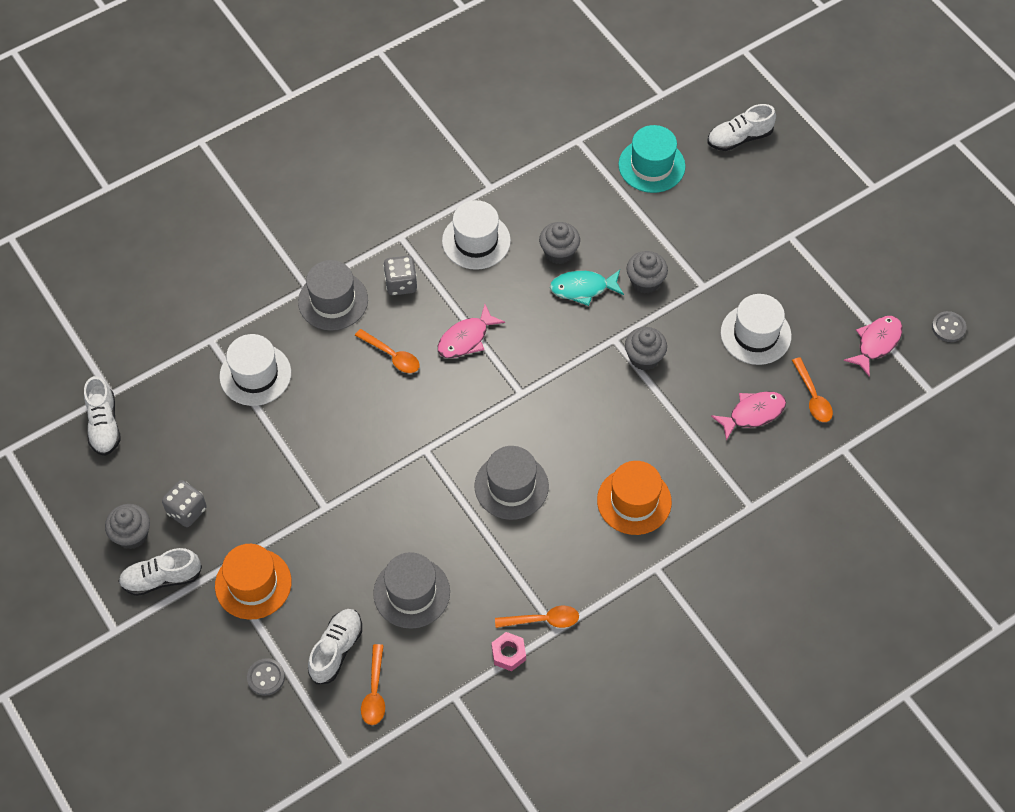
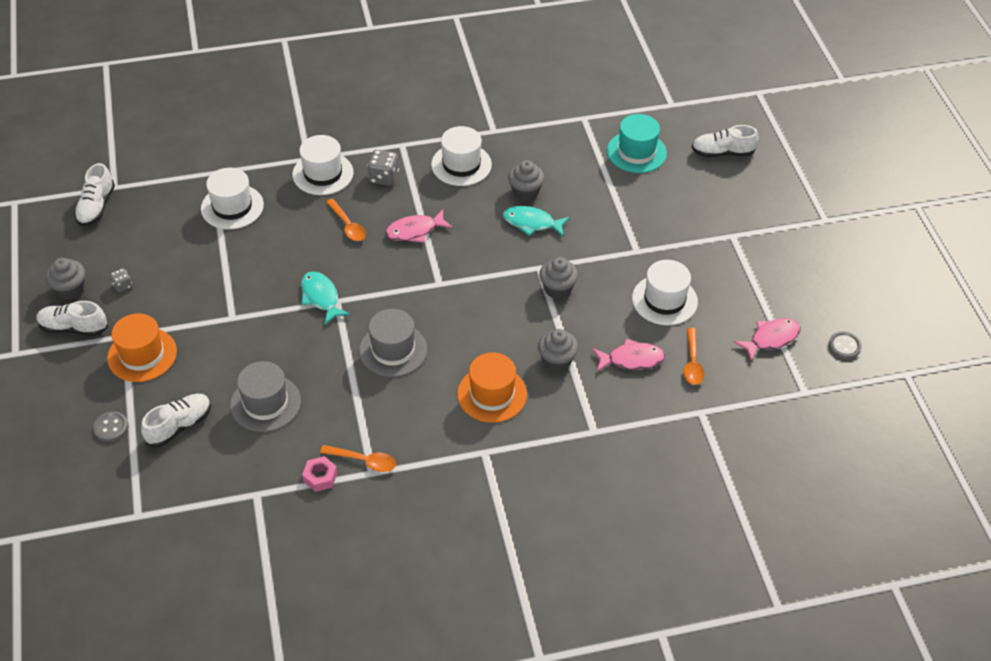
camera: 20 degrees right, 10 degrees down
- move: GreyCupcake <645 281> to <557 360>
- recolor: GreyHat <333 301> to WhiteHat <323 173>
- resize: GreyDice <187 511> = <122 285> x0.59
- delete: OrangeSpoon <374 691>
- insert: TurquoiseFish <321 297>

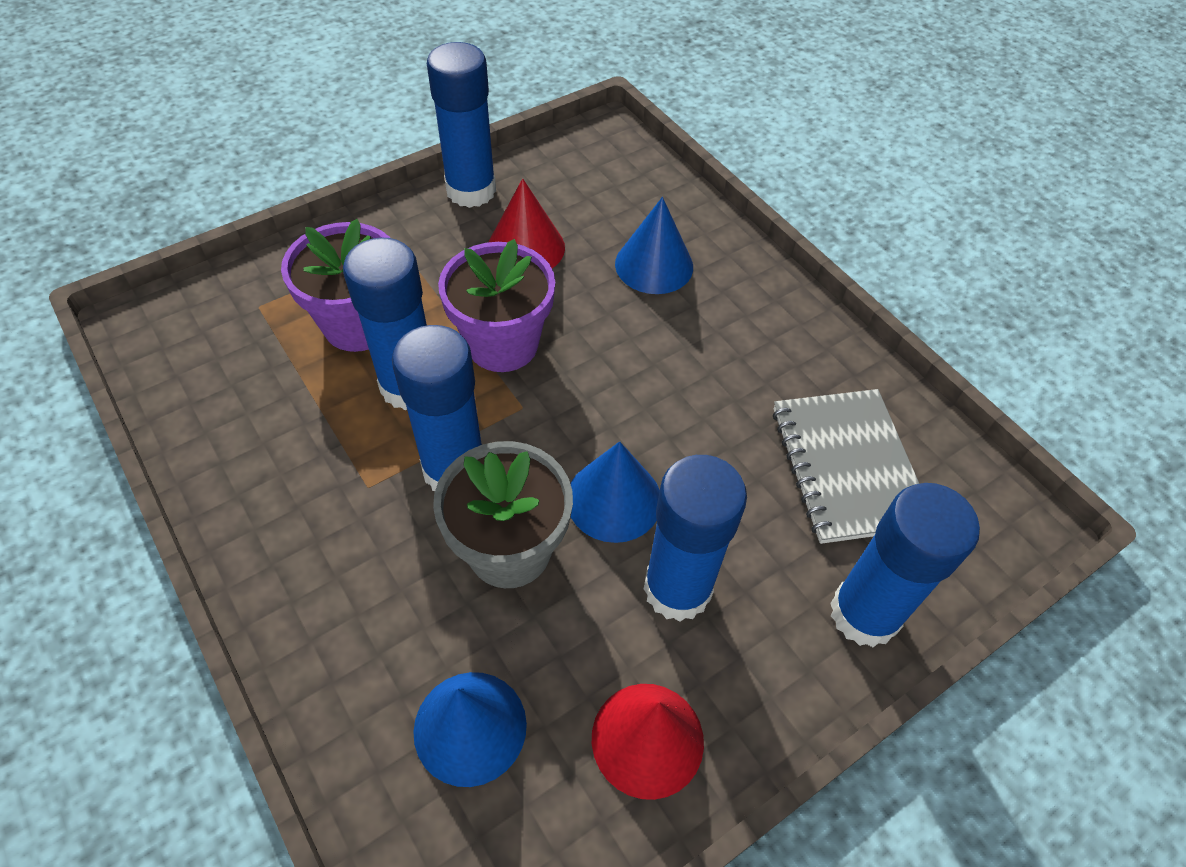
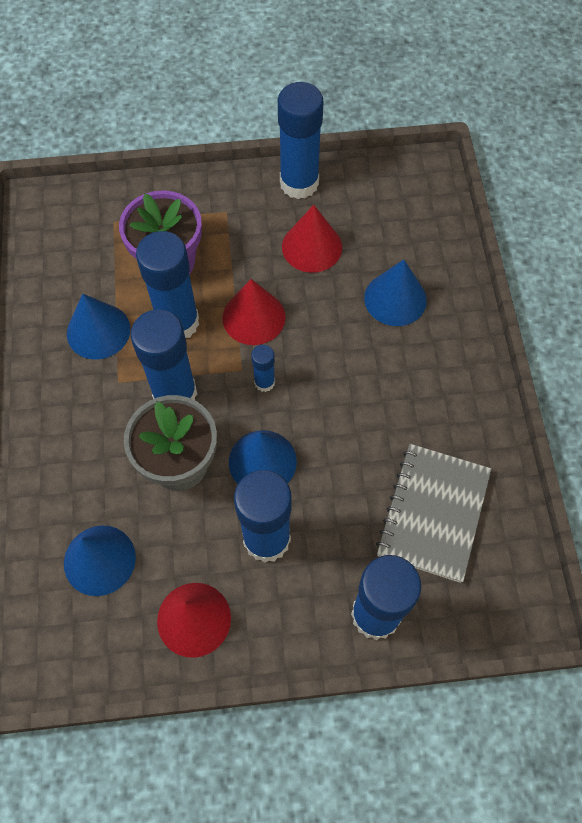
camera: 30 degrees right, 10 degrees up
- replace: PurpleFlowerPot <502 344> to RedCone <254 317>
- insert: BlueCone <98 331>
- insert: BlueGlueStick <264 382>

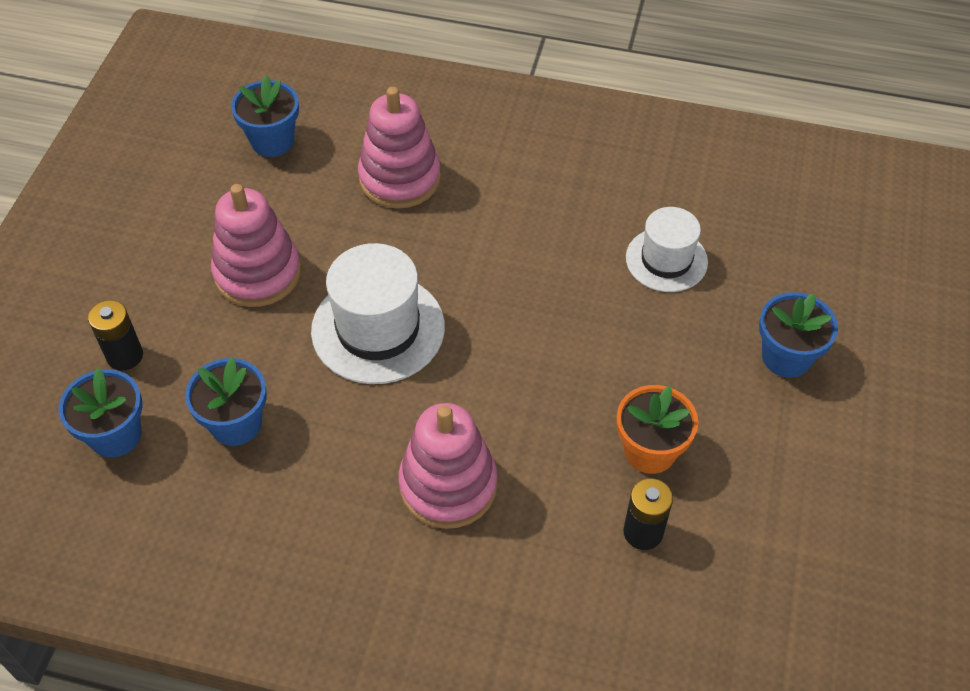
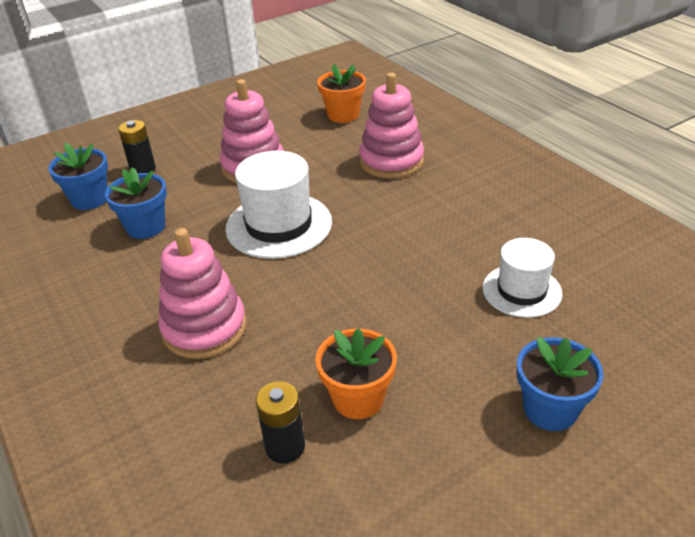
camera: 45 degrees right, 15 degrees down
- recolor: BlueFlowerPot <272 141> to OrangeFlowerPot <343 115>

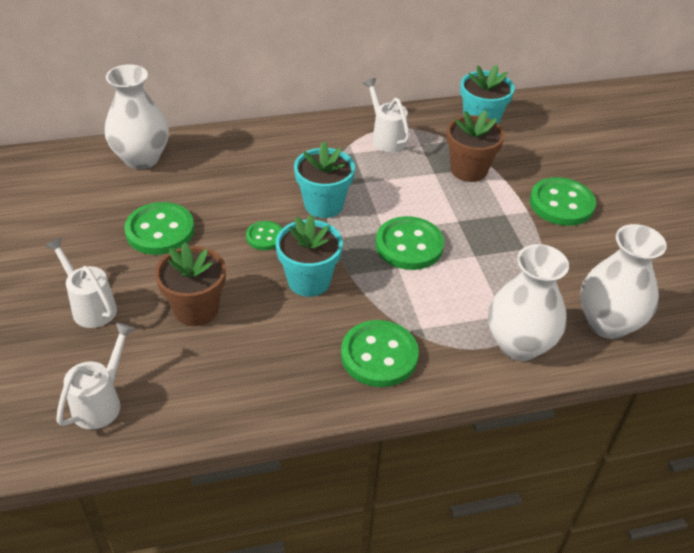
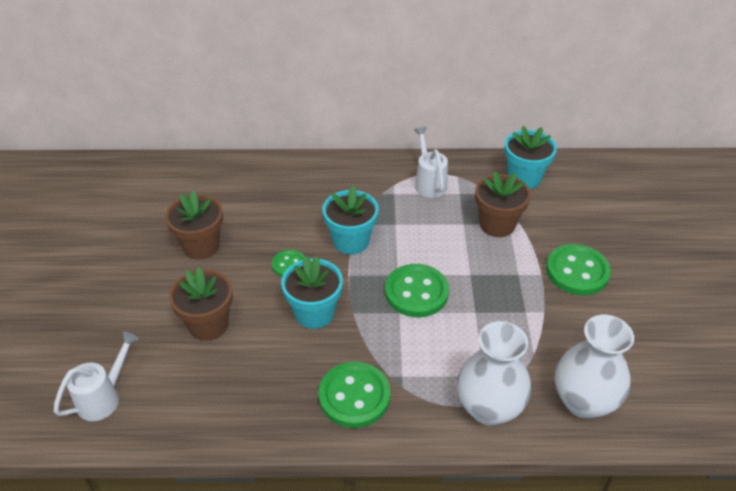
camera: 15 degrees right, 0 degrees up
- delete: WhiteVase <142 158>
- replace: GreenButton <160 231> to BrownFlowerPot <201 246>
- delete: WhiteWateringCan <90 307>

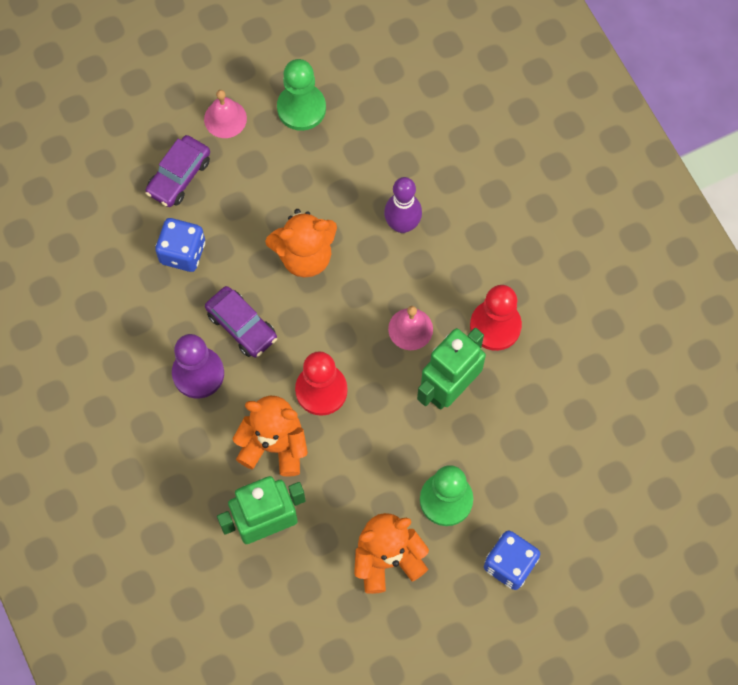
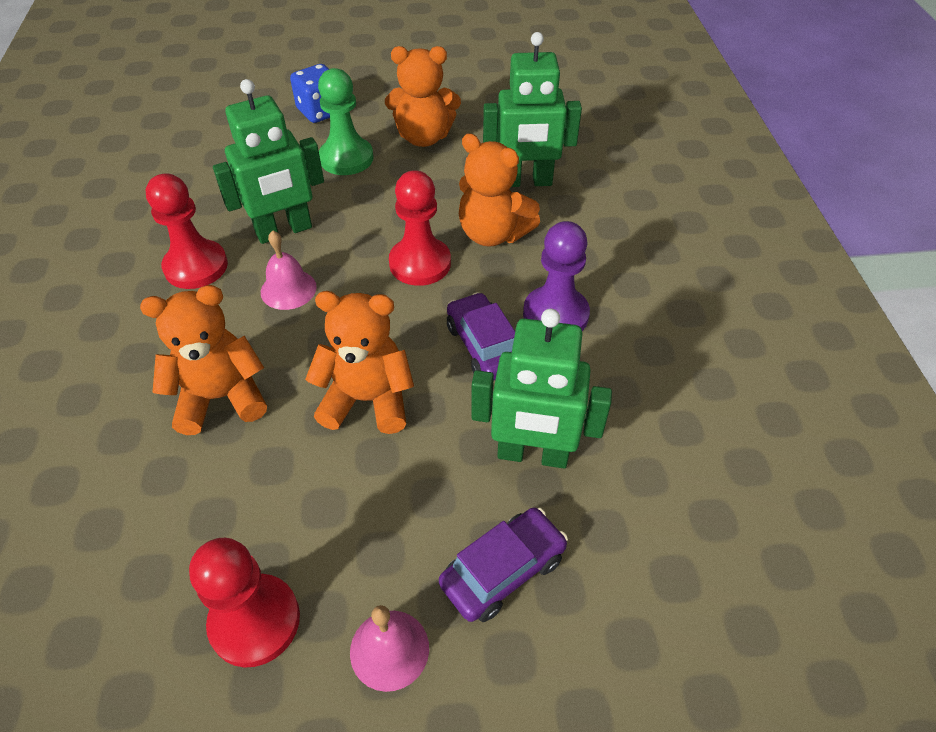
camera: 160 degrees left, 20 degrees down
- recolor: GreenPawn <301 108> to RedPawn <255 621>
- replace: PurpleBowlingPin <402 225> to OrangeTeddyBear <221 398>
- replace: BlueDice <183 252> to GreenRobot <532 454>

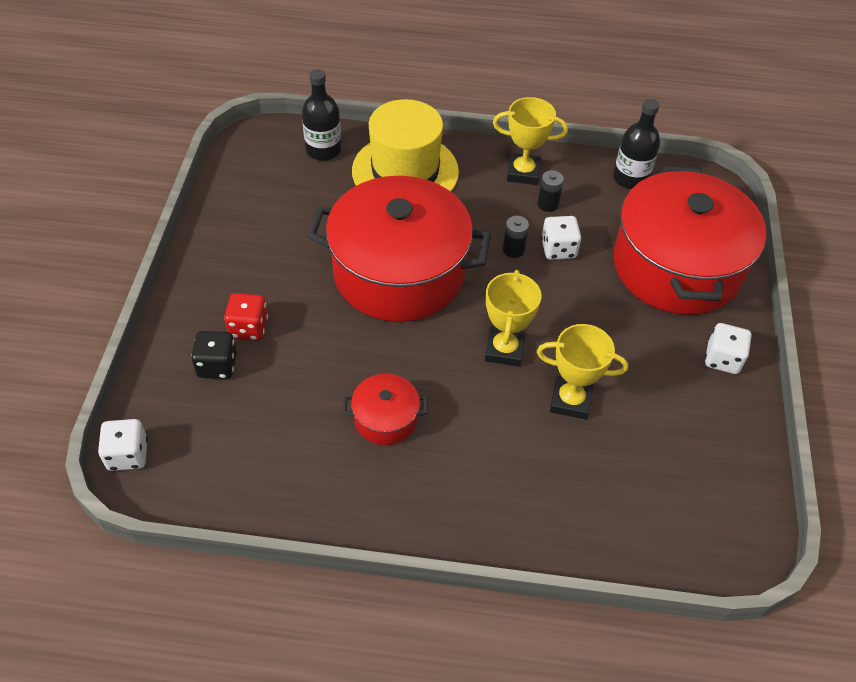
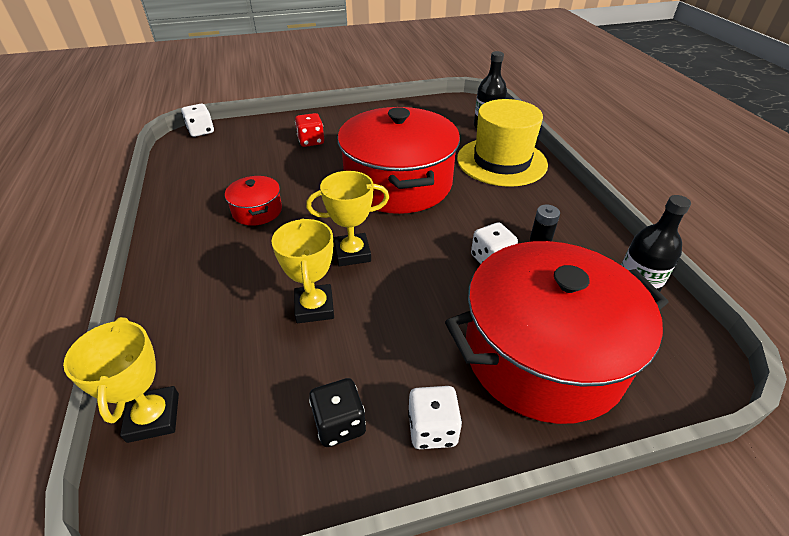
camera: 70 degrees right, 10 degrees down
- move: YellowTrophy <523 172> to <153 417>
- delete: BlackBattery <513 250>
- move: BlackDice <217 365> to <339 424>

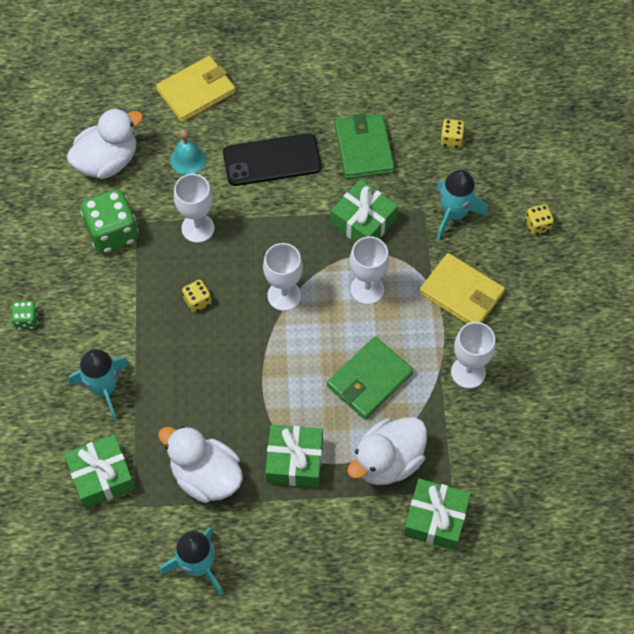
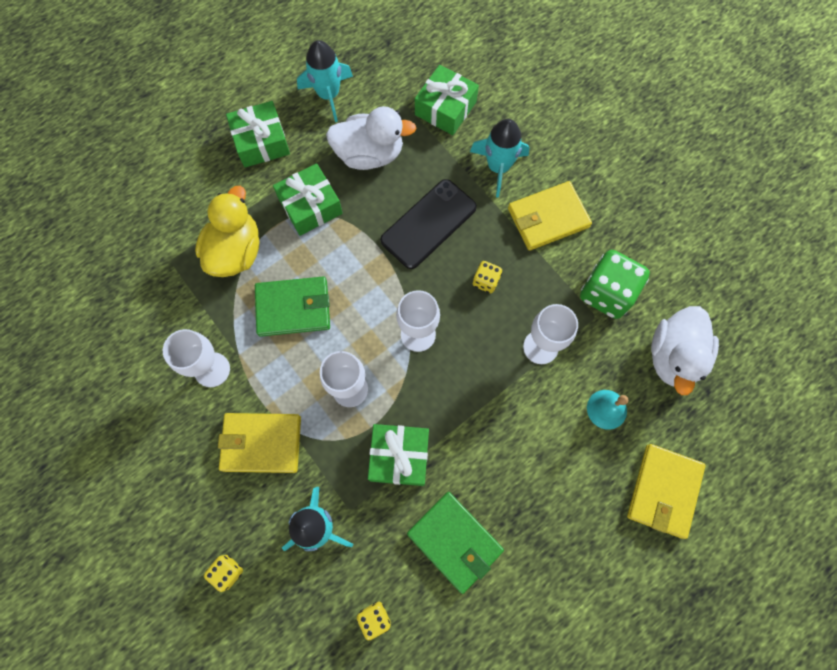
camera: 145 degrees right, 10 degrees up
- move: BlackPhone <272 160> to <428 224>
- delete: GreenDice <27 320>
- rotate: GreenWallet <369 380> = <293 308> 75 degrees clockwise
- recolor: WhiteDuck <388 461> to YellowDuck <236 251>
- move: GreenGift <435 519> to <261 142>
- insert: YellowWallet <548 218>

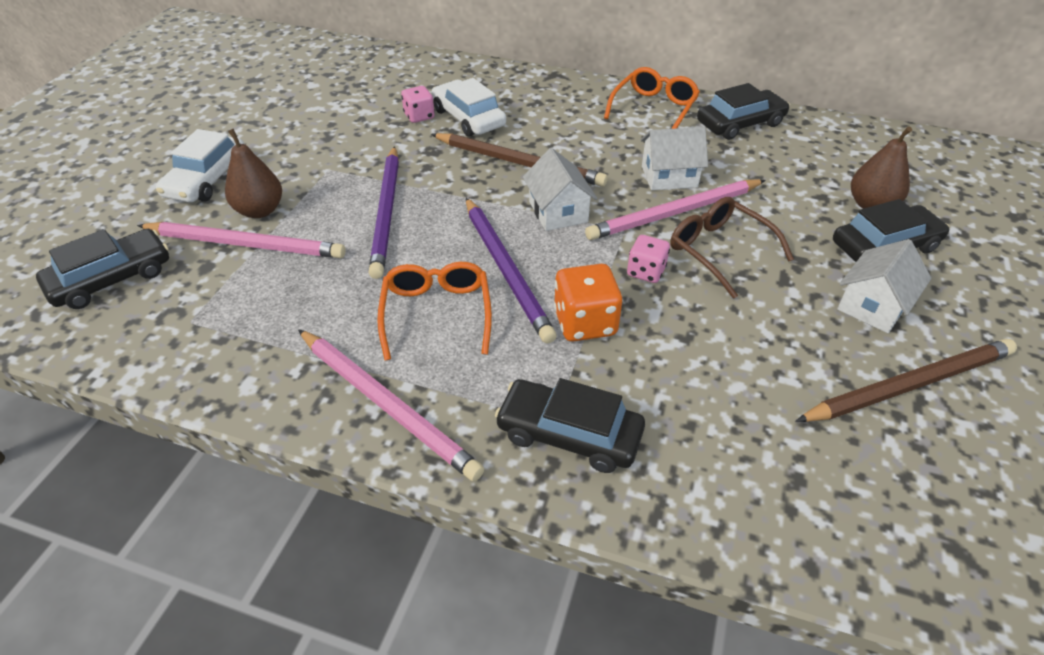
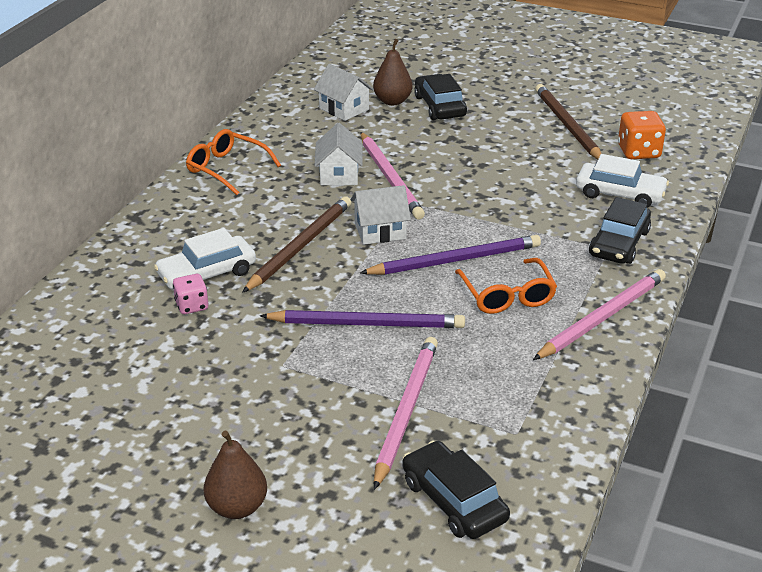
camera: 85 degrees left, 10 degrees down
- delete: BlackCar <740 124>
- move: WhiteCar <207 179> to <620 194>
- move: BrownPear <260 210> to <237 507>
- delete: BrownGlasses <720 251>
- delete: PinkDice <646 272>
- move: WhiteHouse <873 305> to <344 109>
- rotate: OrangeGlasses <436 314> = <507 295> 105 degrees counterclockwise
- move: OrangeDice <585 323> to <638 152>

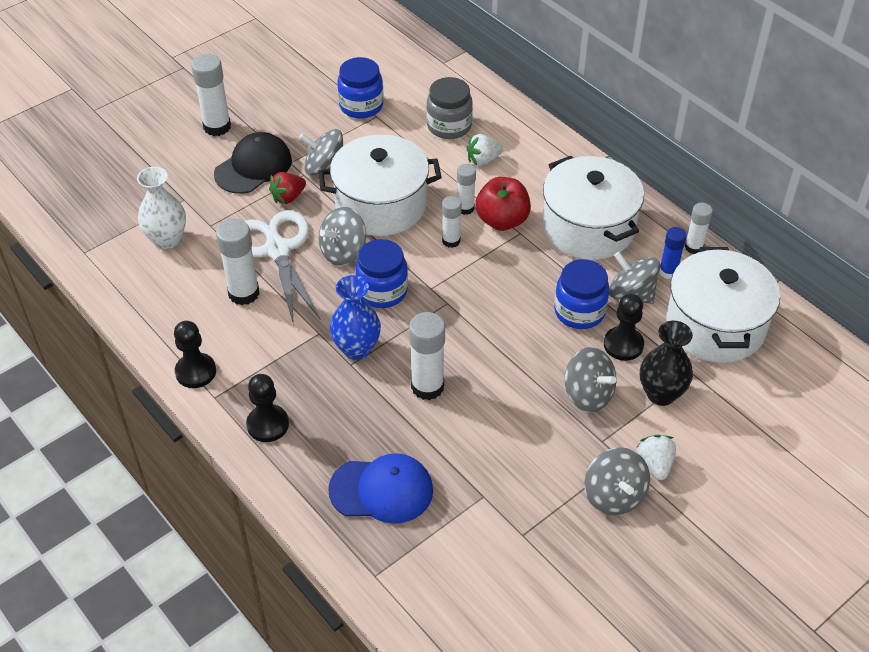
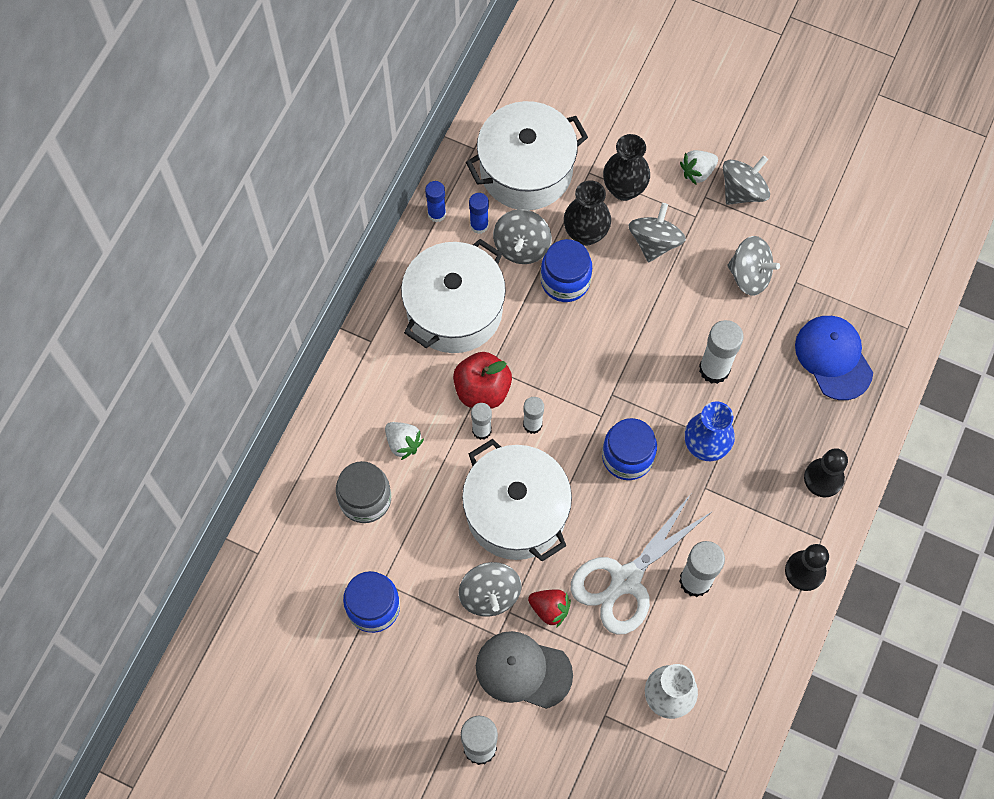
camera: 115 degrees left, 20 degrees up
- recolor: BlackCap <253 167> to GreyCap <523 670>
- recolor: WhiteGlueStick <694 247> to BlueGlueStick <436 214>
- move: GreySpinningTop <343 252> to <749 275>
- replace: BlackPawn <623 345> to BlackVase <585 234>

